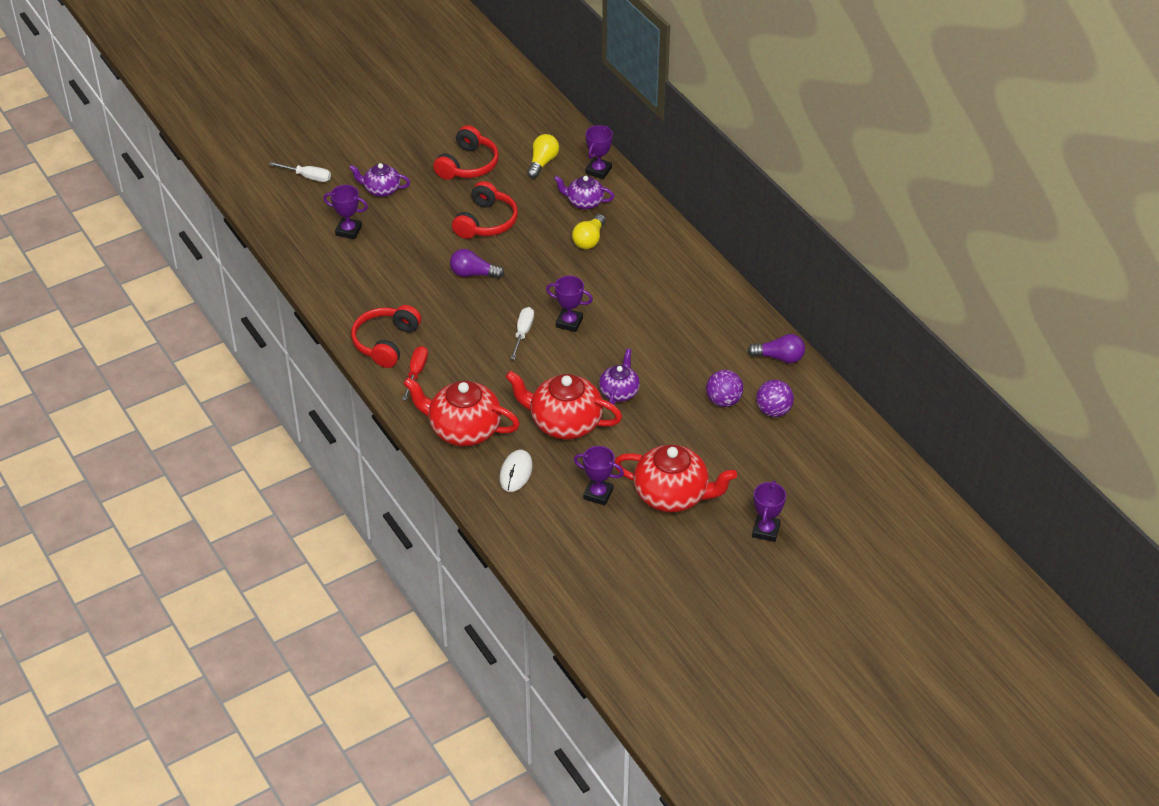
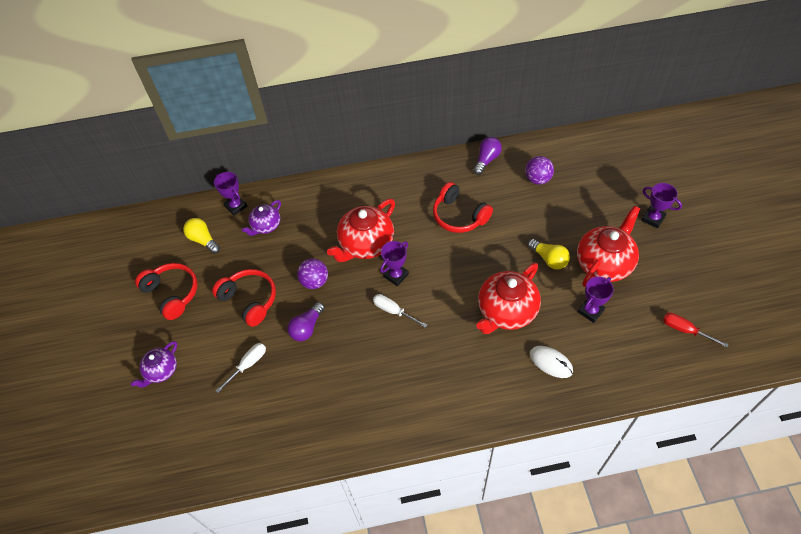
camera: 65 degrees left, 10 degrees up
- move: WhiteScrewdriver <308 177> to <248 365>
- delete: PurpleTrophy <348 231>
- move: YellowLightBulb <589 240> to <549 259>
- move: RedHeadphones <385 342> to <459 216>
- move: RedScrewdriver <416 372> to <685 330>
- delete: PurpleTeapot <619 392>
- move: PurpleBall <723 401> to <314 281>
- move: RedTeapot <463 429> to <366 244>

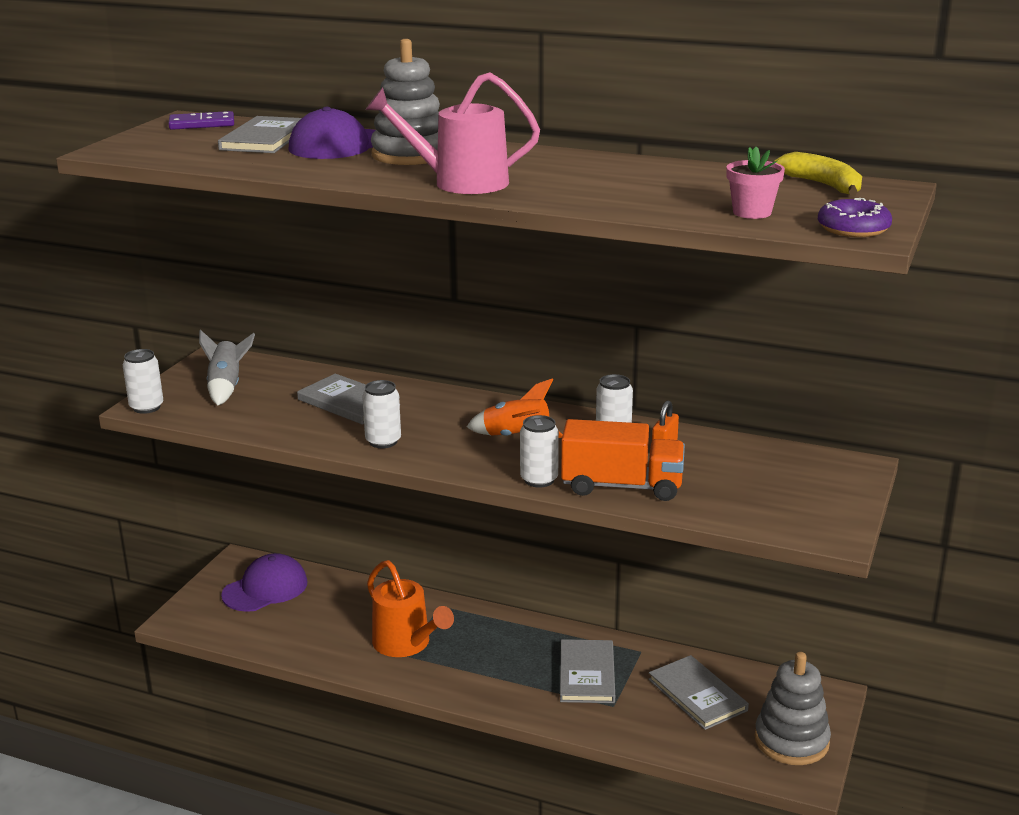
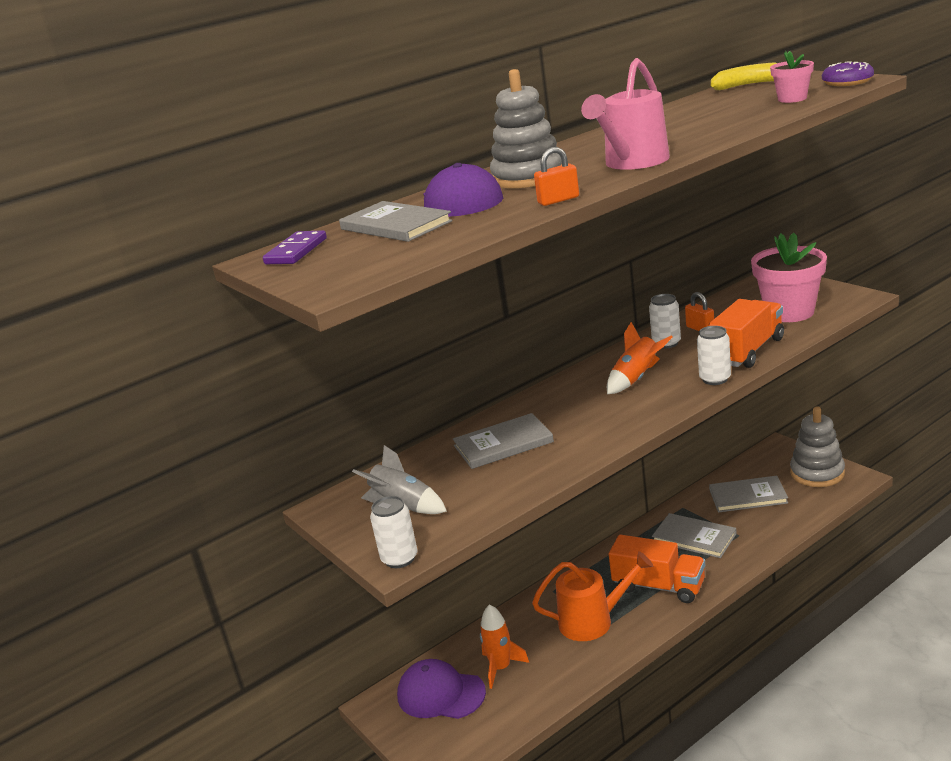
camera: 55 degrees left, 0 degrees up
- delete: WhiteCan <383 441>
- rotate: PurpleCap <265 588> = <440 694> 60 degrees counterclockwise
- insert: OrangePadlock <558 200>
- insert: PinkFlowerPot <789 312>
- insert: OrangeTruck <659 586>
- insert: OrangeRocket <501 668>

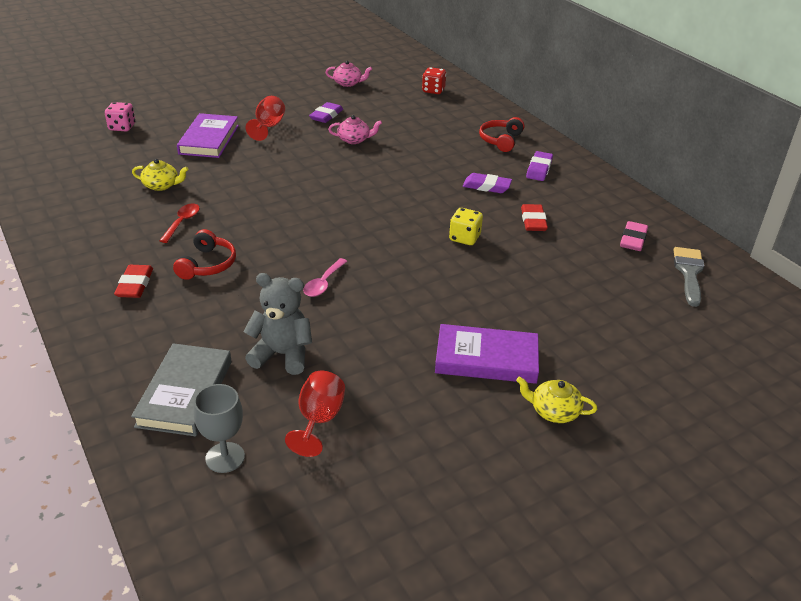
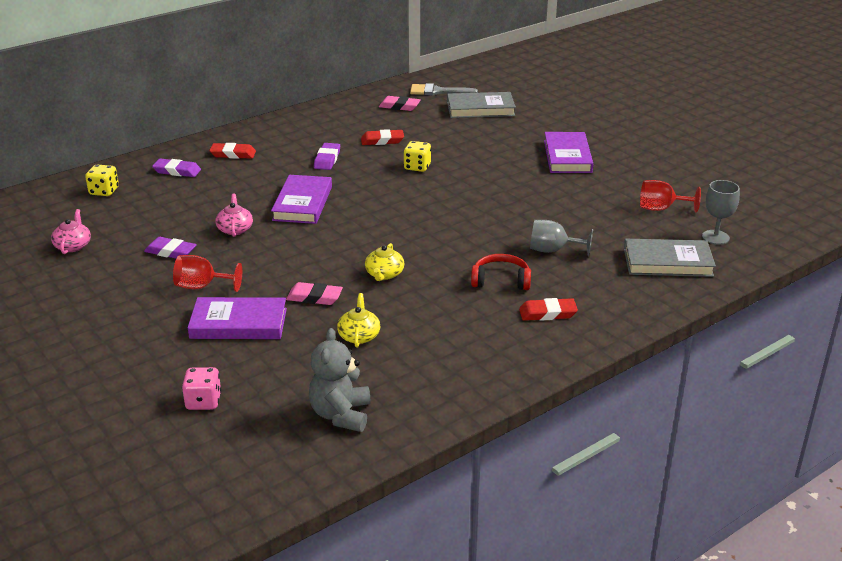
camera: 95 degrees left, 5 degrees down
- recolor: RedDice <433 90> to YellowDice <104 191>
- replace: RedHeadphones <500 140> to RedEraser <233 154>
- move: PurpleEraser <539 169> to <177 171>
- delete: RedSpoon <182 222>
- delete: PinkSpoon <323 283>
- move: GreyTeddyBear <282 355> to <341 415>
- move: YellowTeapot <554 411> to <384 274>
- insert: GreyBook <480 109>
- insert: PurpleBook <302 203>
- insert: GreyGoblet <553 250>
- insert: PinkEraser <314 297>

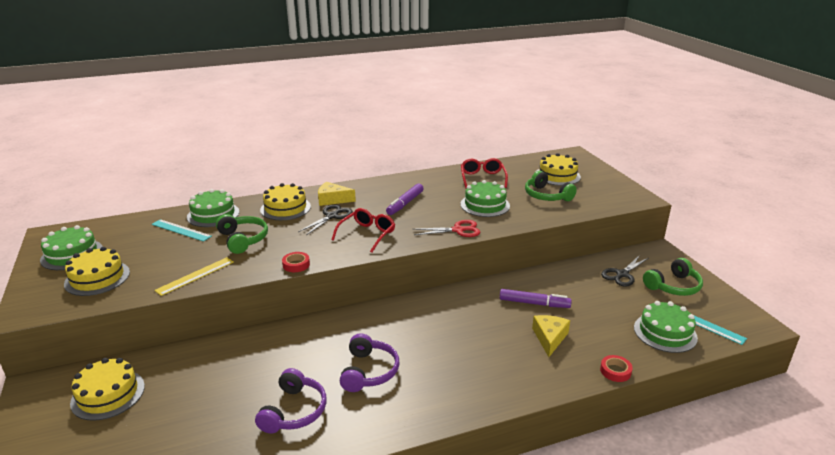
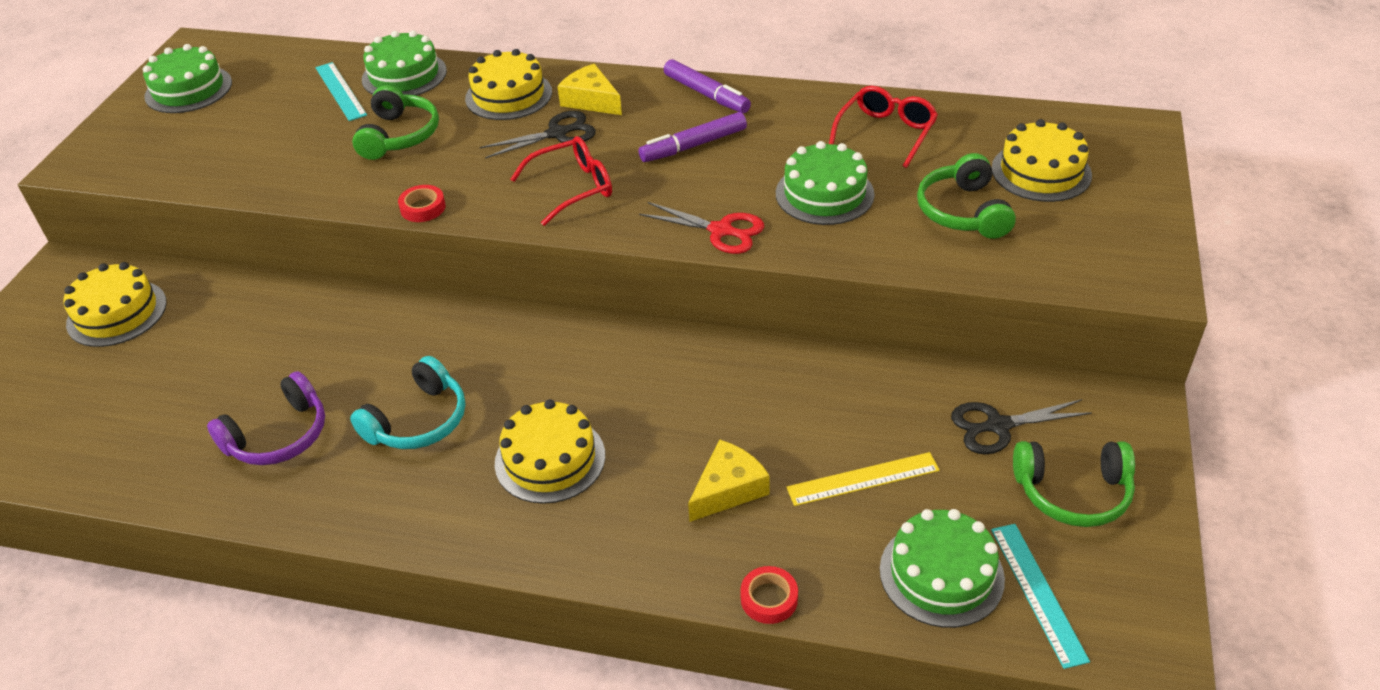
camera: 35 degrees right, 15 degrees up
- move: YellowCake <97 278> to <550 459>
- move: YellowRuler <195 276> to <863 479>
- move: PurpleMarker <534 303> to <706 94>
- recolor: PurpleHeadphones <369 371> to TurquoiseHeadphones <418 421>

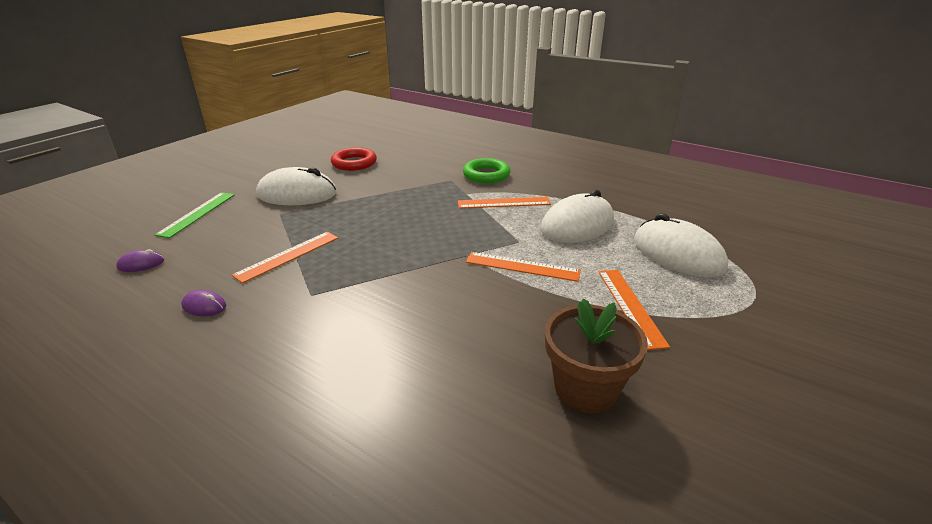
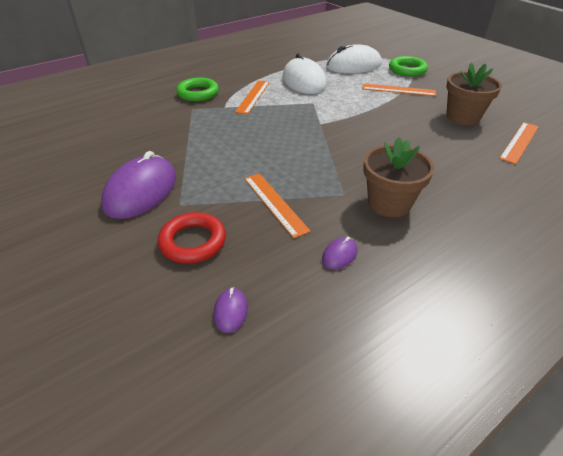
camera: 70 degrees left, 10 degrees up
- move: RedRing <354 163> to <193 242>
- recolor: WhiteMouse <297 194> to PurpleMouse <141 191>
- delete: GreenRuler <197 214>
- move: OrangeRuler <522 266> to <519 142>
- insert: GreenRing <407 70>
- insert: BrownFlowerPot <389 203>

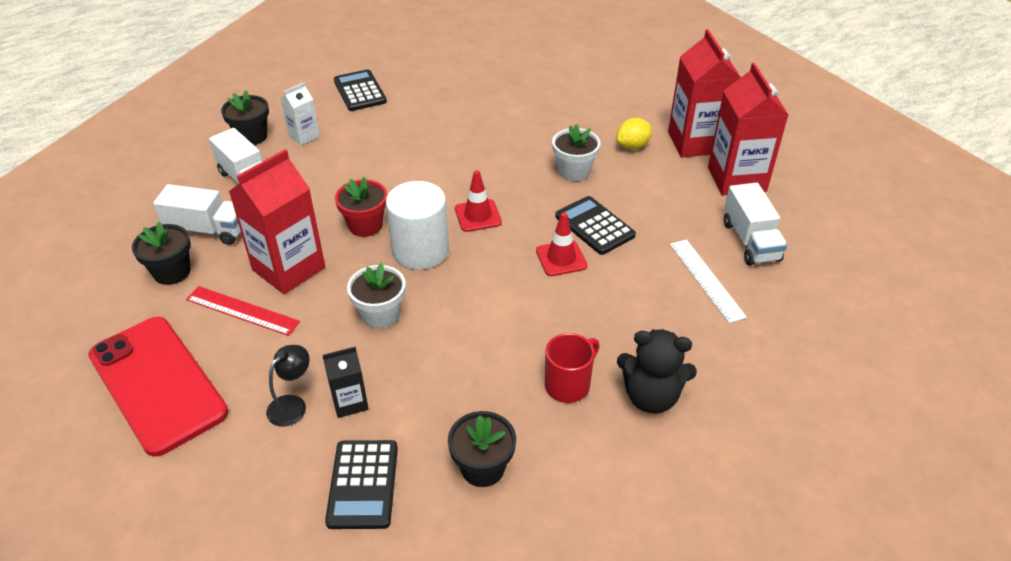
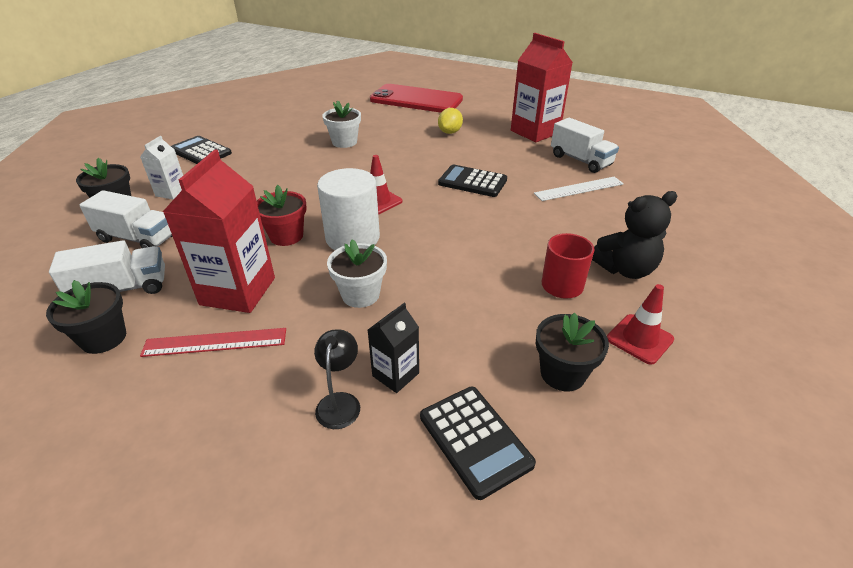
camera: 30 degrees left, 5 degrees down
- delete: RedCarton <695 142>
- move: WhiteFlowerPot <574 171> to <344 142>
- move: RedTrafficCone <561 258> to <639 339>
- rotate: WhiteRuler <706 279> = <579 188> 60 degrees counterclockwise
- move: RedPhone <157 384> to <416 100>

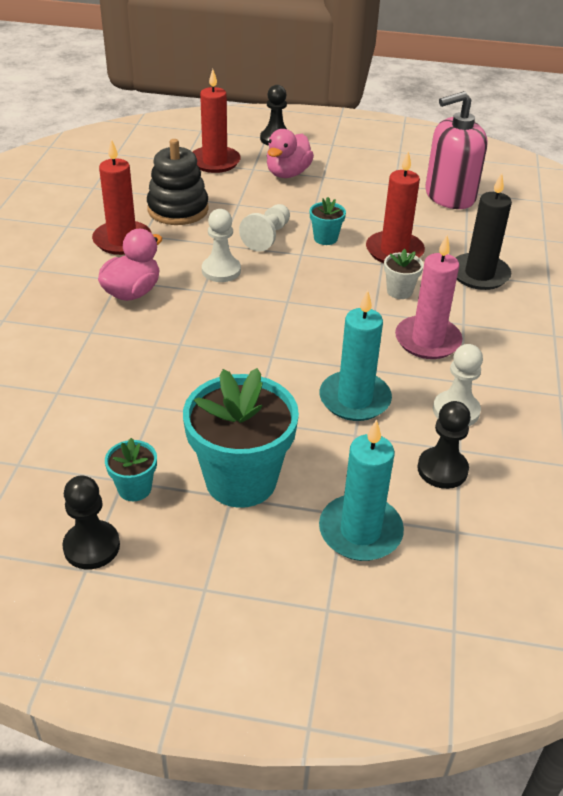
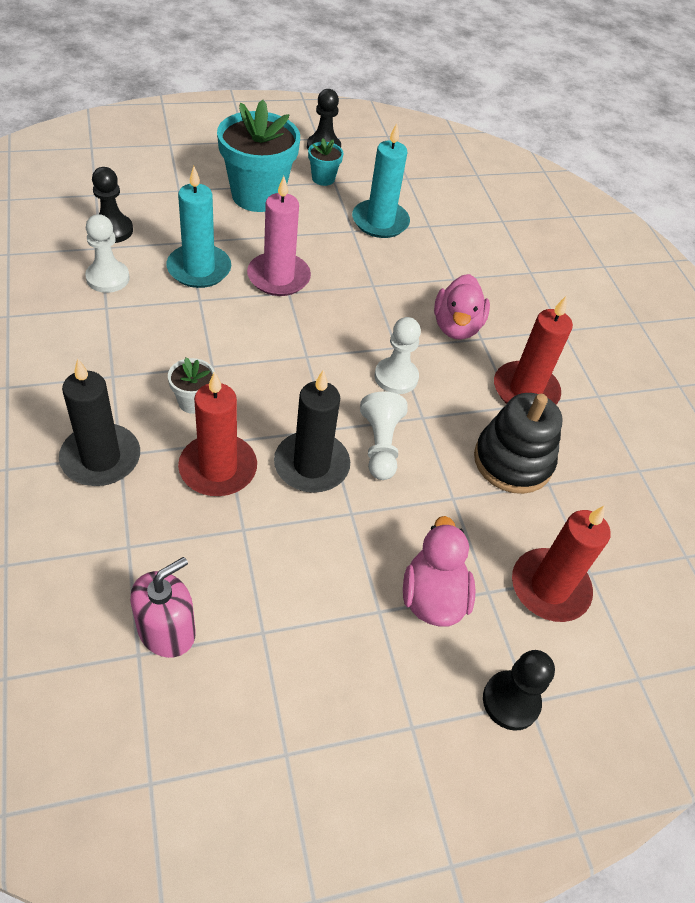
camera: 150 degrees right, 10 degrees up
- resize: PinkSoapDispenser <449 196> = <166 630> x0.65
- replace: TurquoiseFlowerPot <325 238> to BlackCandle <311 465>
- move: PinkCandle <427 340> to <278 277>
- move: TurquoiseCandle <360 531> to <380 222>

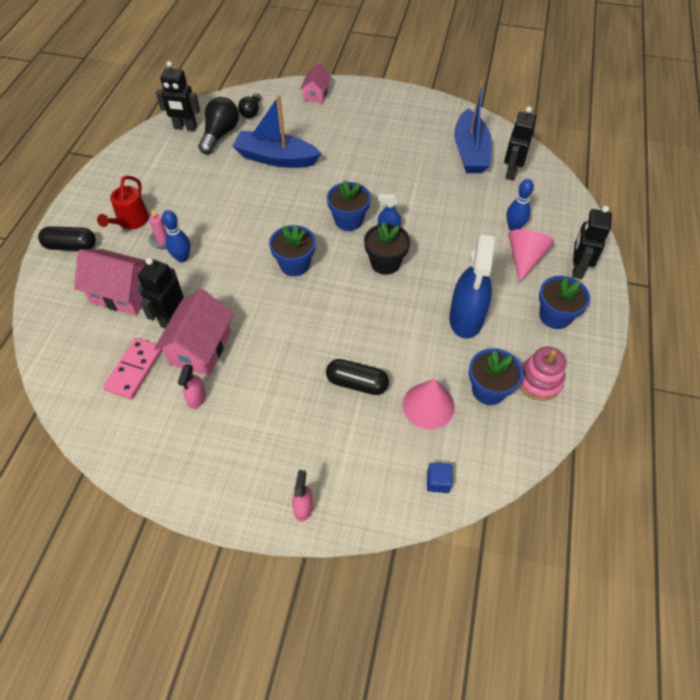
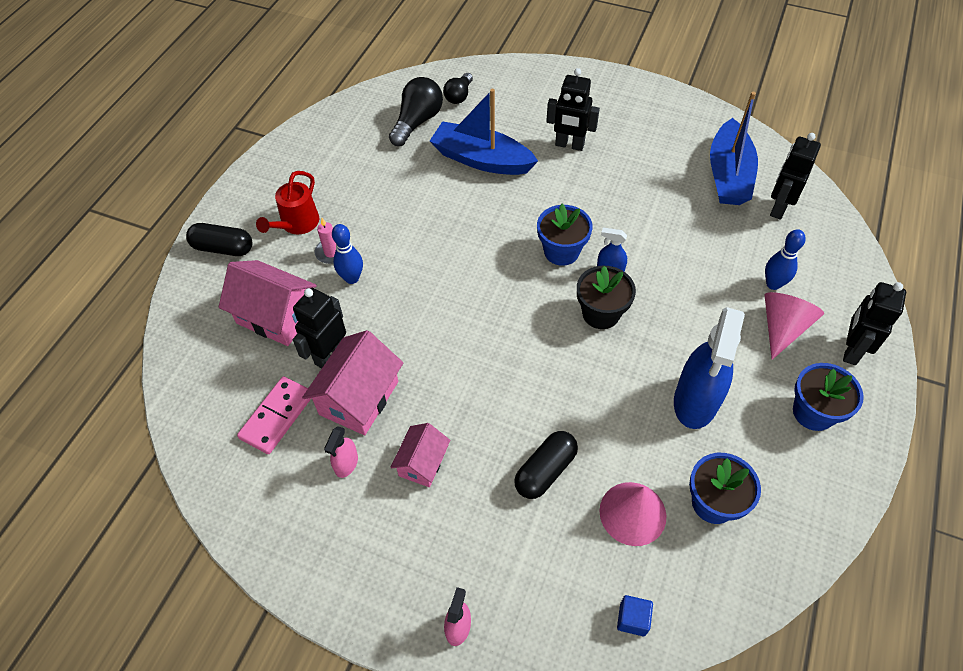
camera: 10 degrees right, 0 degrees up
- move: BlackRobot <185 127> to <569 145>
- move: PinkHouse <316 94> to <422 463>
- delete: BlueFlowerPot <294 265>
- delete: PinkStackingToy <539 381>
- rotate: BlackCapsule <357 383> = <545 471> 75 degrees counterclockwise

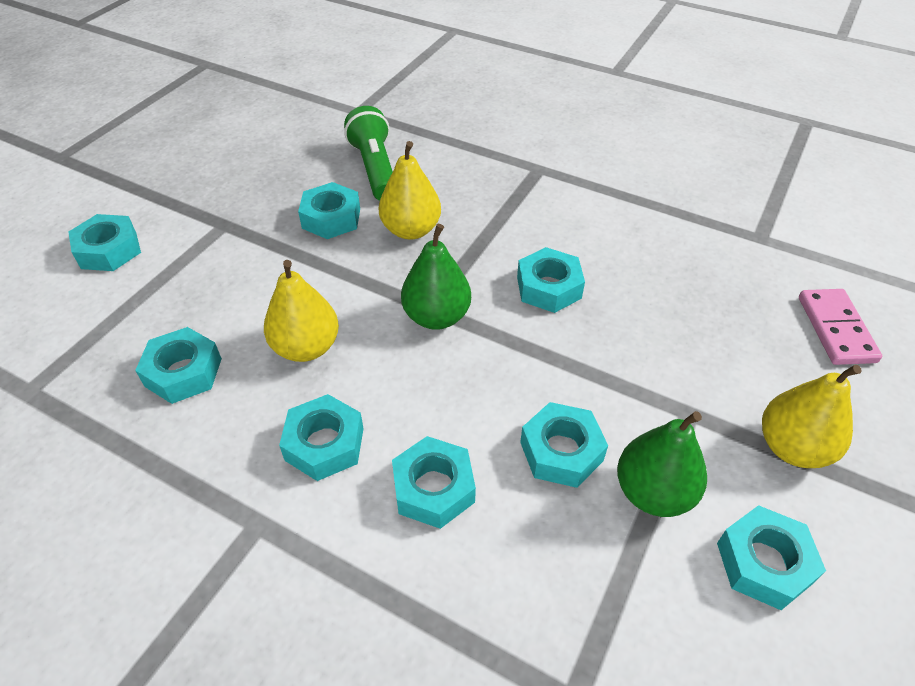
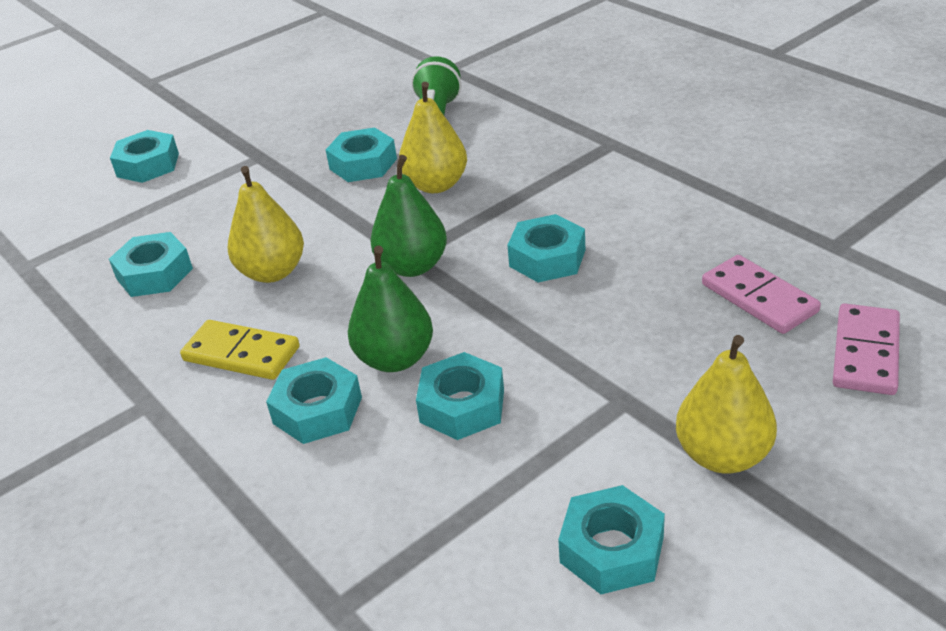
camera: 25 degrees right, 10 degrees down
- replace: TurquoiseNut <324 444> to YellowDomino <241 354>
- move: GreenPear <653 492> to <395 359>
- insert: PinkDomino <759 298>

